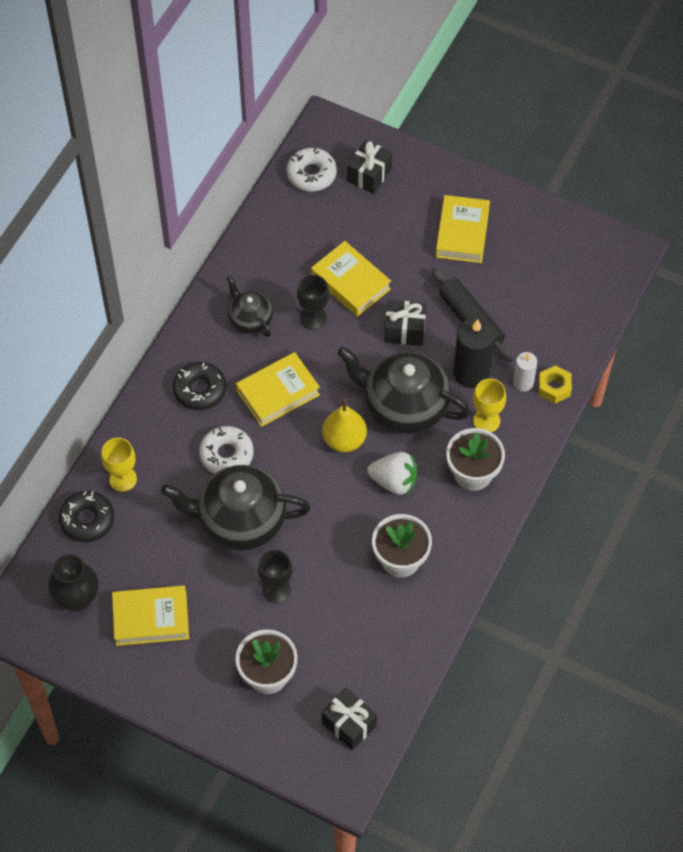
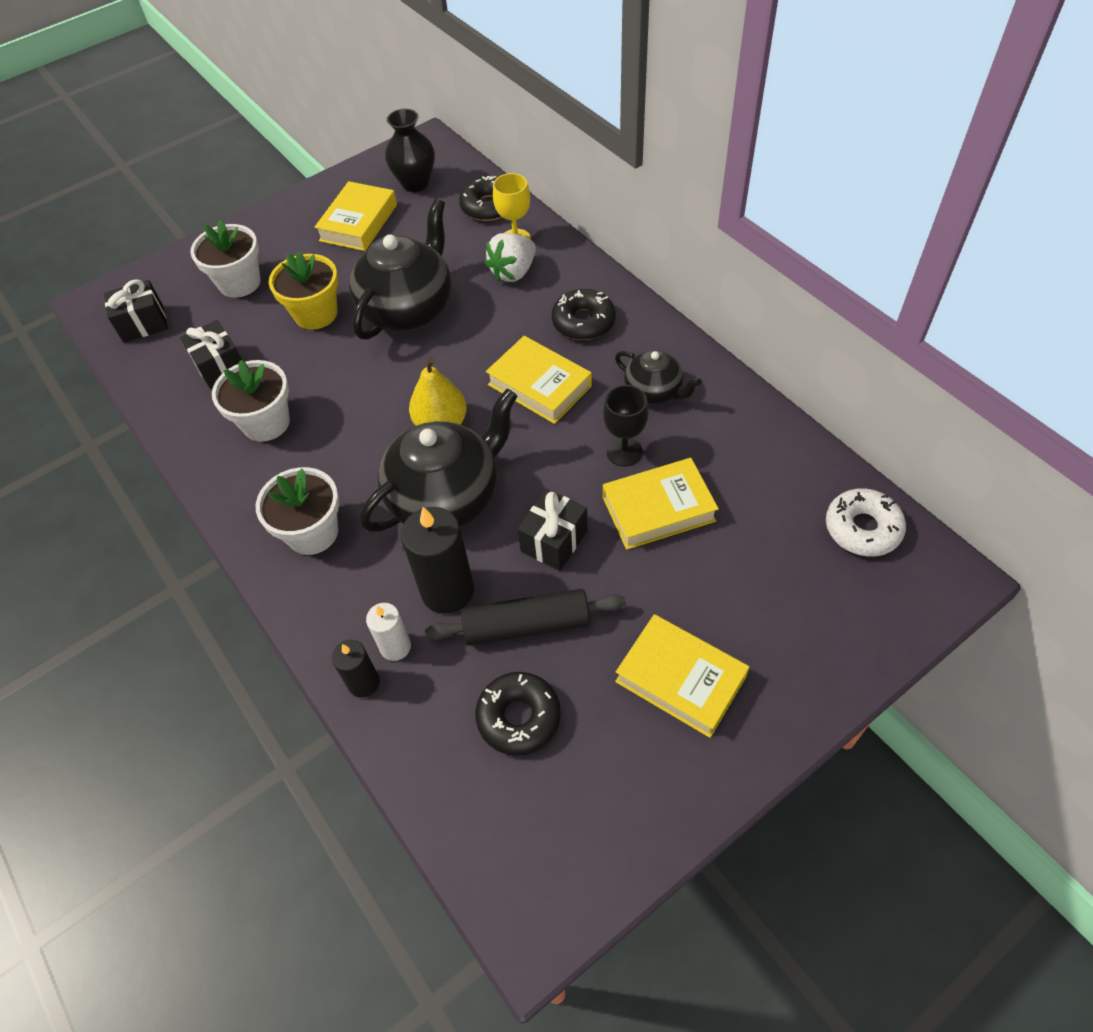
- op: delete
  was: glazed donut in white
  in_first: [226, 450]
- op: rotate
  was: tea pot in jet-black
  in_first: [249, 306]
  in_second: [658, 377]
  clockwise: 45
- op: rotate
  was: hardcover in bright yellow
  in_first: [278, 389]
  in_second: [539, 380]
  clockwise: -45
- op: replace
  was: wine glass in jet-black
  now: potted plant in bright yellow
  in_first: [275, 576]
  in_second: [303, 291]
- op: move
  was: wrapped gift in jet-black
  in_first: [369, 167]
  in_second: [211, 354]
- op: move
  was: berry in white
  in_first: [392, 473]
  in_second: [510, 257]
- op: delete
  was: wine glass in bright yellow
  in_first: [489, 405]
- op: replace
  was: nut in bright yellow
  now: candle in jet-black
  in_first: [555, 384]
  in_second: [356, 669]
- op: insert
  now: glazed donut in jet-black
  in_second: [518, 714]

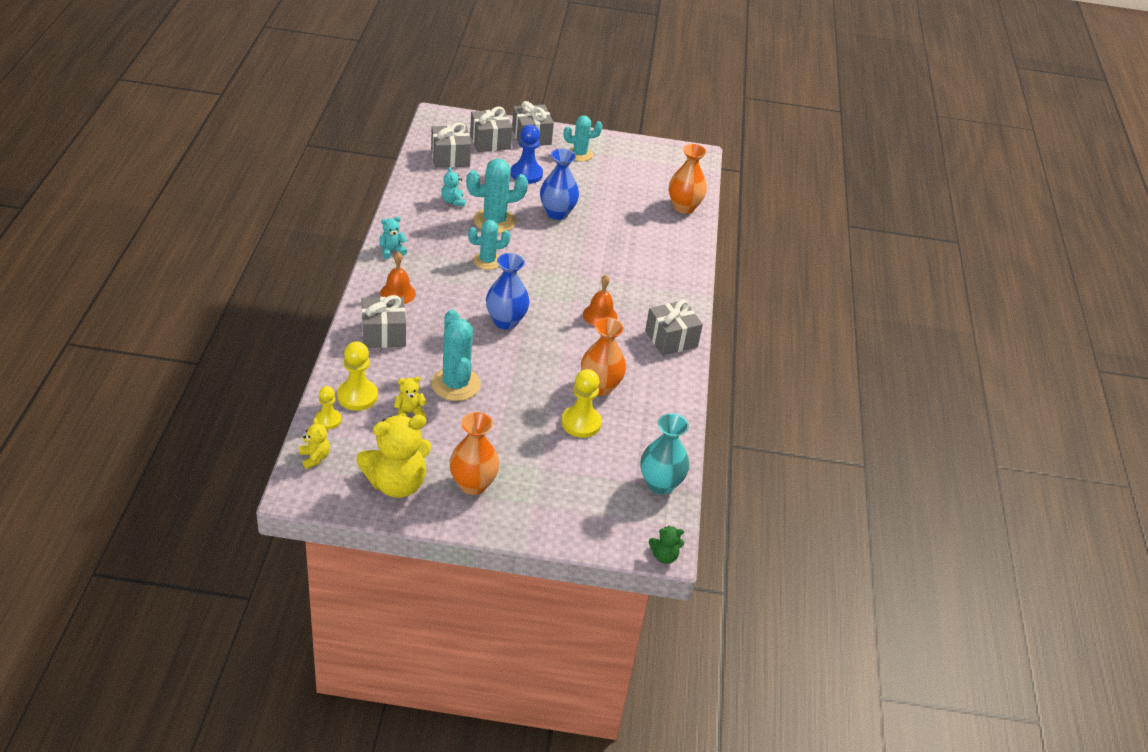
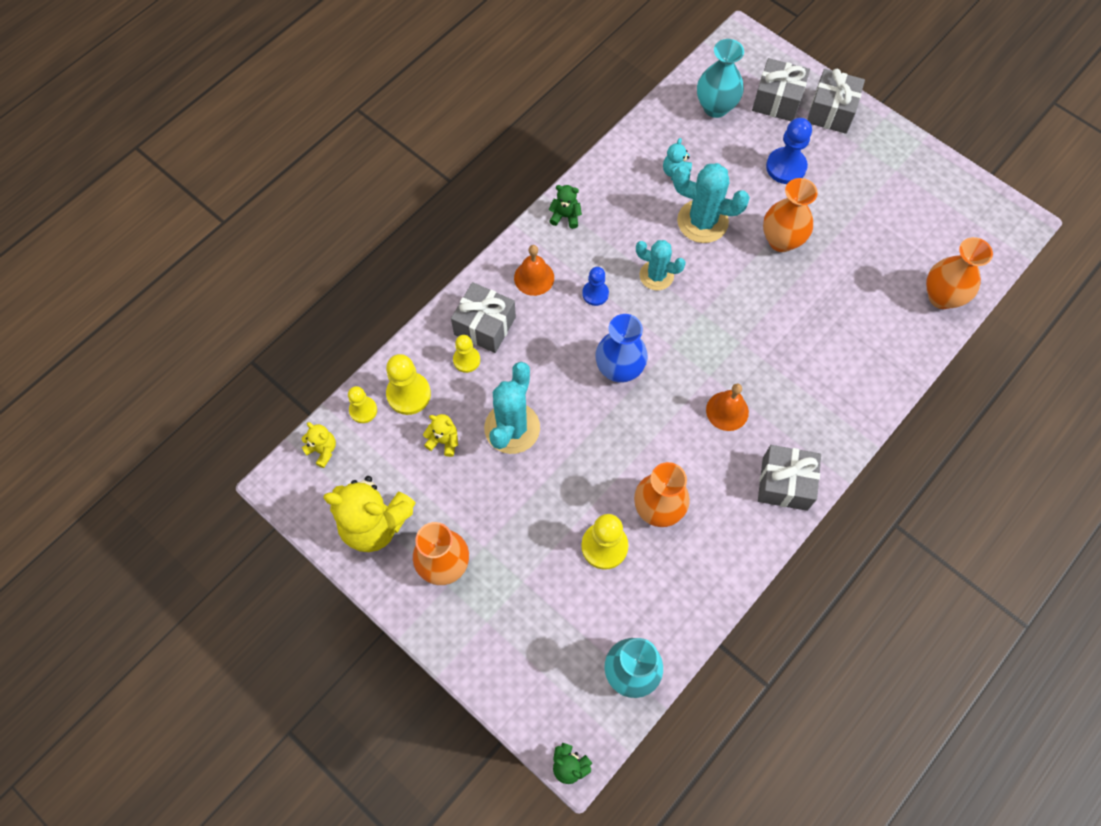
- op: rotate
  was: stuffed bear in bright yellow
  in_first: [314, 443]
  in_second: [318, 445]
  clockwise: -60
- op: recolor
  was: stuffed bear in turquoise
  now: stuffed bear in leaf-green
  in_first: [393, 237]
  in_second: [565, 207]
- op: replace
  was: wrapped gift in grey
  now: flower vase in turquoise
  in_first: [451, 145]
  in_second: [720, 78]
- op: recolor
  was: flower vase in blue
  now: flower vase in orange
  in_first: [559, 184]
  in_second: [790, 215]
- op: delete
  was: cactus in turquoise
  in_first: [583, 138]
- op: insert
  now: pawn in bright yellow
  in_second: [466, 354]
- op: insert
  now: pawn in blue
  in_second: [595, 286]

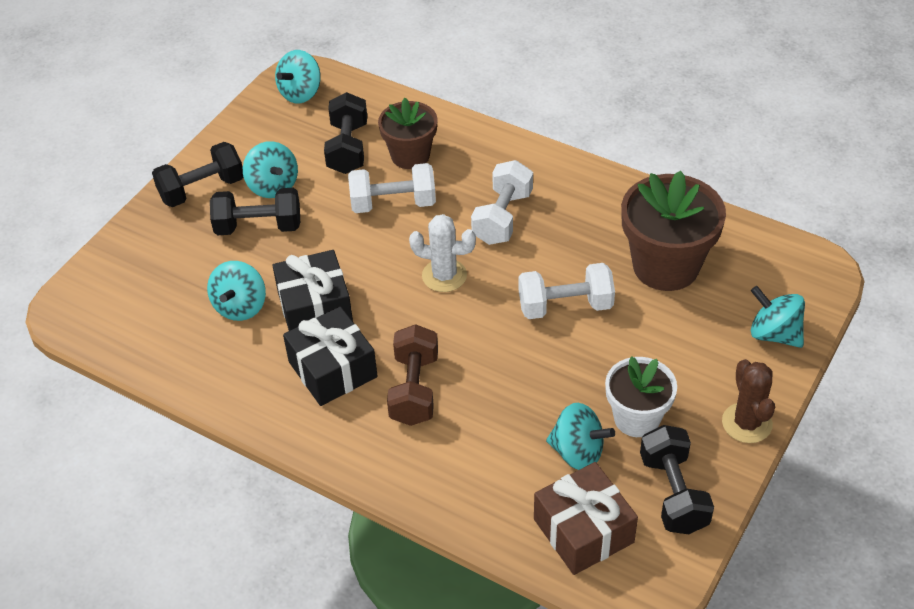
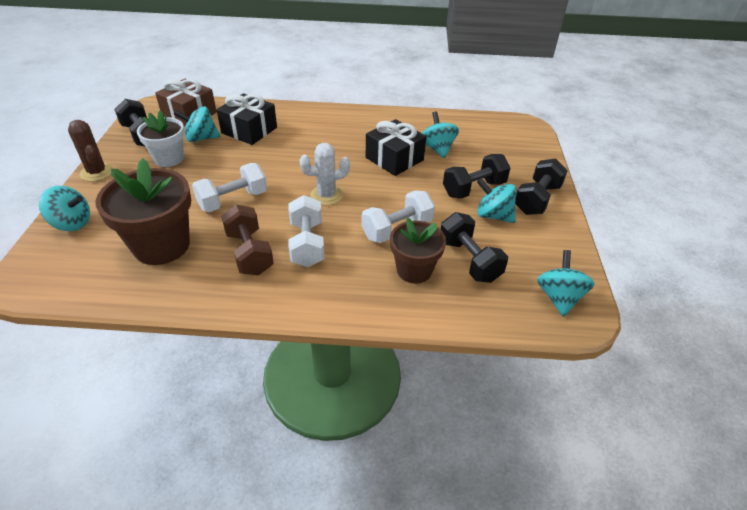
- op: move
  was: wrapped gift in jet-black
  in_first: [330, 356]
  in_second: [246, 119]
- op: move
  was: dumbbell in dark brown
  in_first: [412, 375]
  in_second: [247, 239]

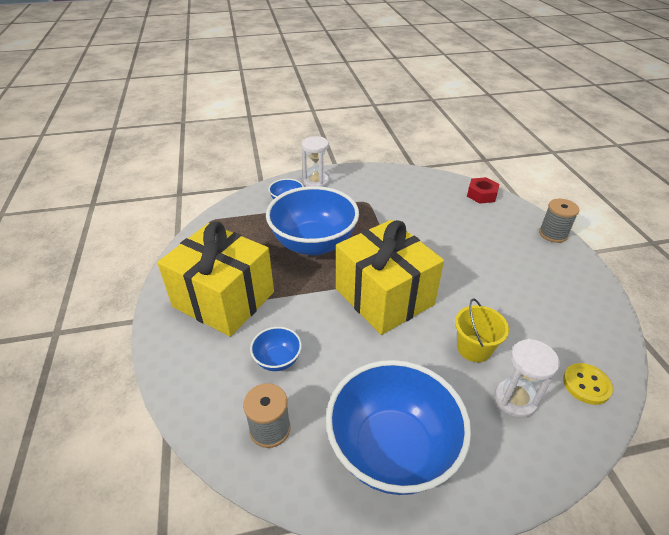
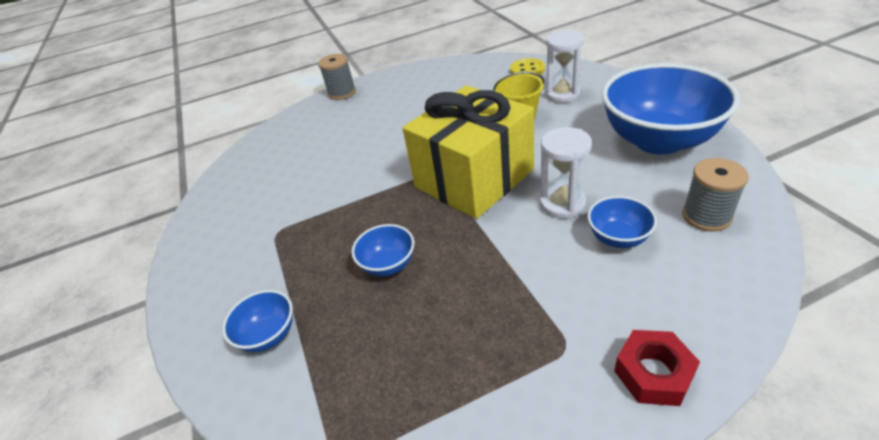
- op: delete
  was: wrapped gift in bright yellow
  in_first: [215, 279]
- op: resize
  was: serving bowl in blue
  in_first: [312, 221]
  in_second: [383, 250]
  ratio: 0.44
- op: move
  was: hourglass in white
  in_first: [315, 161]
  in_second: [566, 172]
- op: move
  was: nut in scarlet
  in_first: [483, 190]
  in_second: [657, 368]

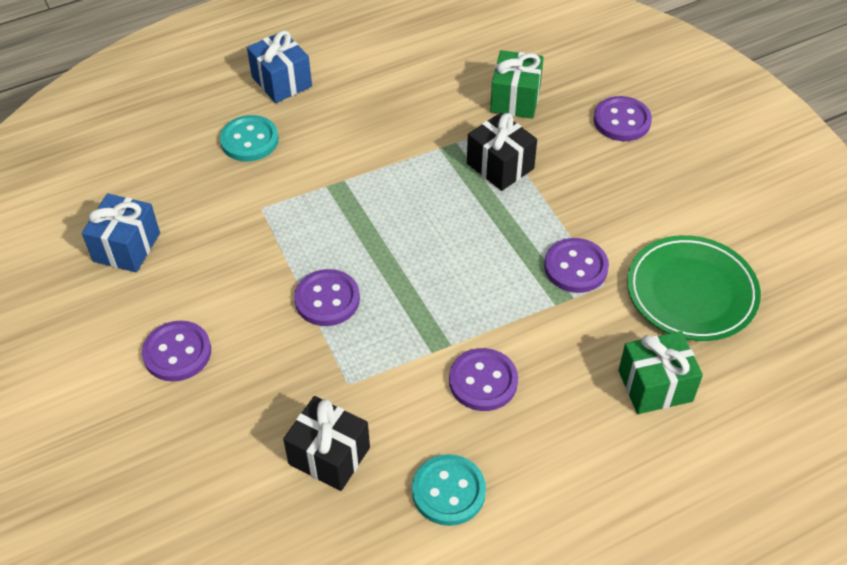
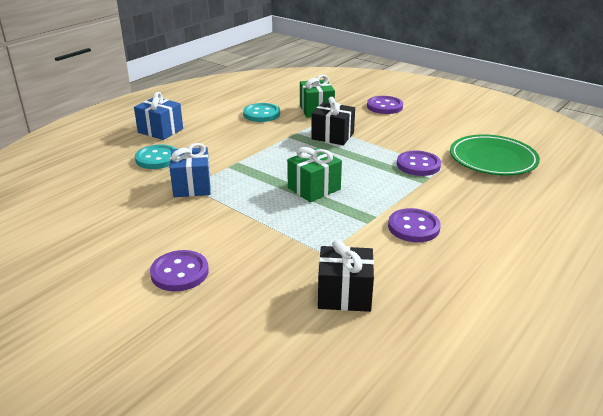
- op: move
  was: wrapped gift in blue
  in_first: [121, 232]
  in_second: [190, 170]
- op: delete
  was: button in royal purple
  in_first: [327, 297]
- op: move
  was: button in turquoise
  in_first: [449, 490]
  in_second: [261, 112]
- op: move
  was: wrapped gift in leaf-green
  in_first: [660, 372]
  in_second: [314, 174]

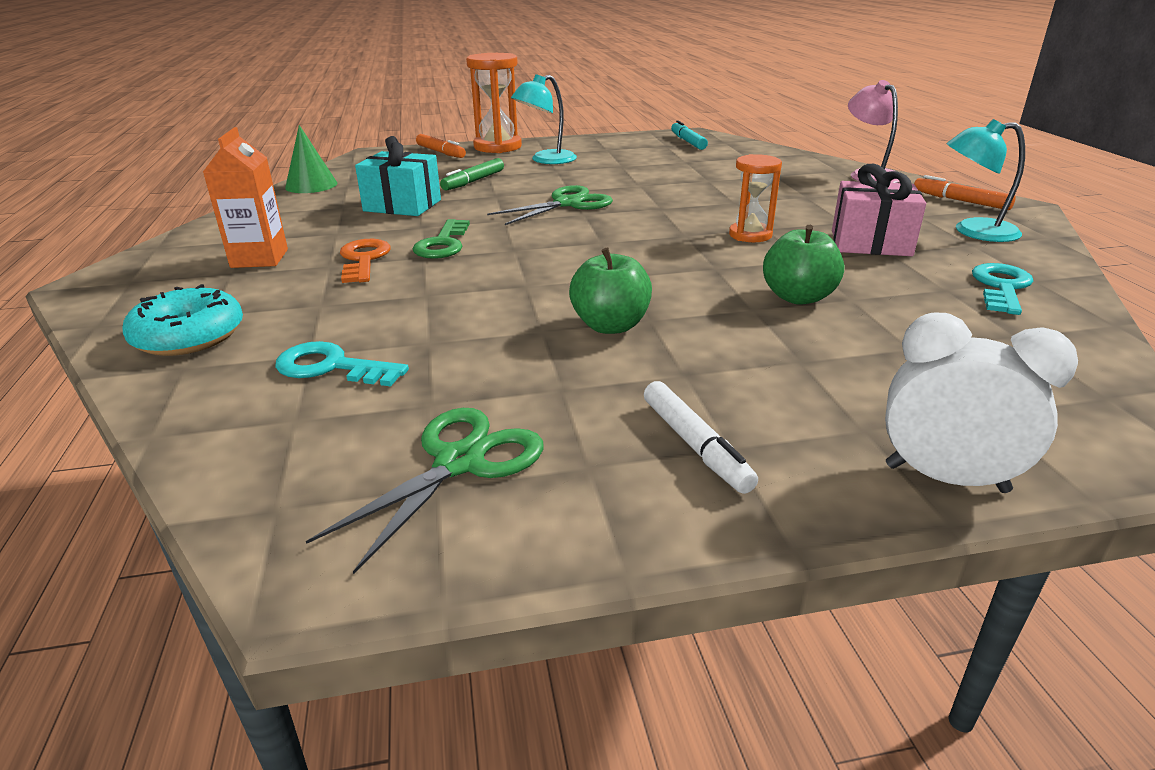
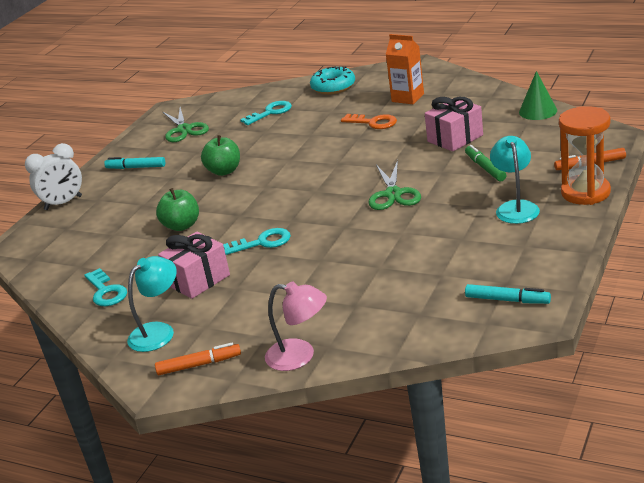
- op: recolor
  was: wrapped gift in turquoise
  now: wrapped gift in rose-pink
  in_first: [398, 176]
  in_second: [454, 124]
- op: delete
  was: door key in leaf-green
  in_first: [441, 239]
- op: recolor
  was: marker in white
  now: marker in turquoise
  in_first: [701, 437]
  in_second: [134, 163]
- op: replace
  was: hourglass in orange
  now: door key in turquoise
  in_first: [755, 198]
  in_second: [257, 241]

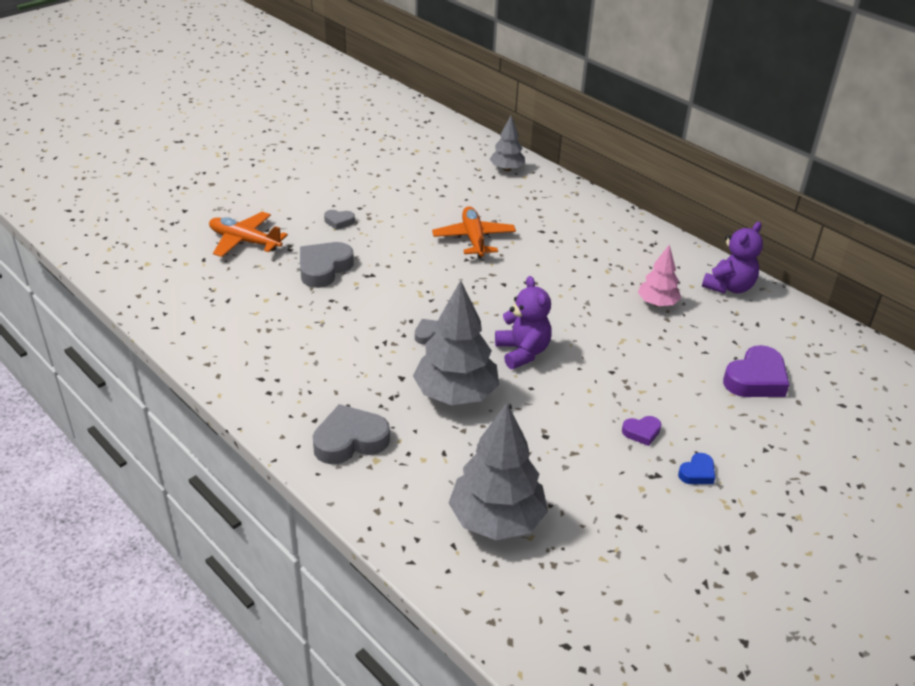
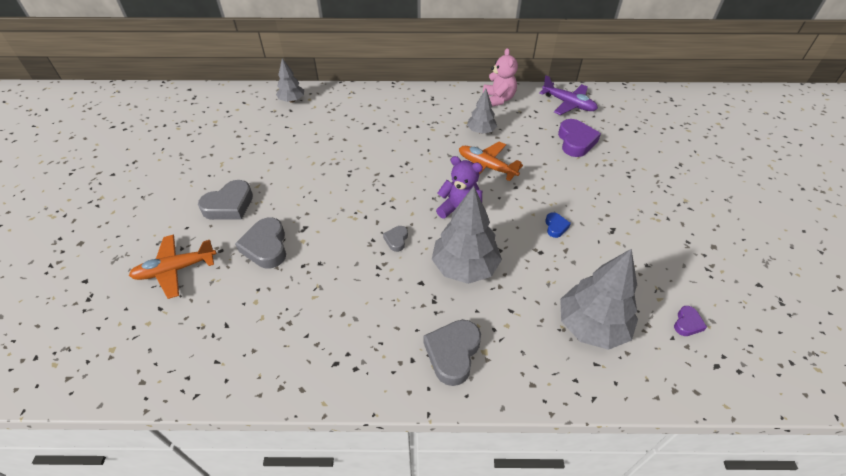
- op: resize
  was: heart in grey
  in_first: [339, 220]
  in_second: [225, 200]
  ratio: 1.93
- op: move
  was: toy plane in orange
  in_first: [474, 232]
  in_second: [491, 161]
- op: move
  was: heart in royal purple
  in_first: [641, 431]
  in_second: [690, 321]
- op: recolor
  was: tree in rose-pink
  now: tree in grey
  in_first: [659, 276]
  in_second: [482, 111]
- op: move
  was: heart in blue
  in_first: [696, 468]
  in_second: [558, 225]
- op: recolor
  was: stuffed bear in royal purple
  now: stuffed bear in rose-pink
  in_first: [732, 258]
  in_second: [500, 77]
- op: insert
  now: toy plane in royal purple
  in_second: [568, 95]

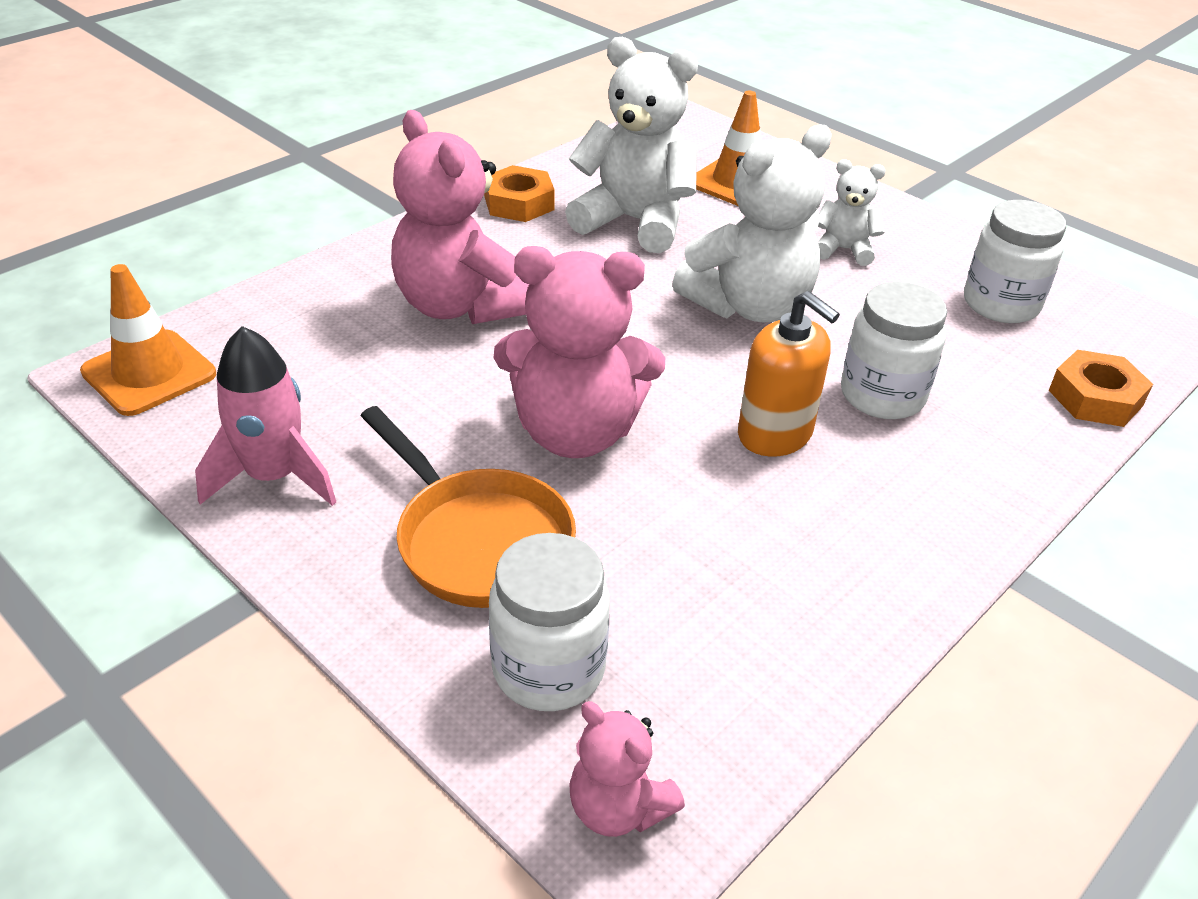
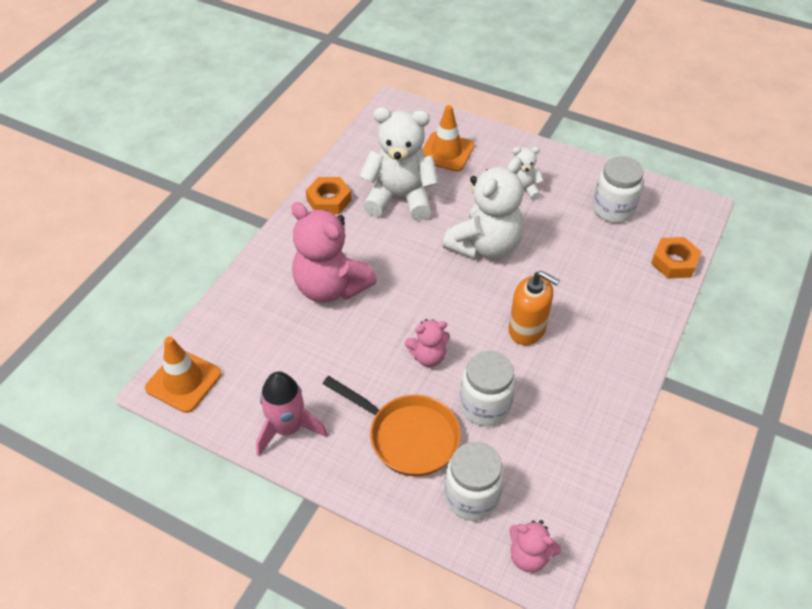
- op: resize
  was: stuffed bear in rose-pink
  in_first: [579, 352]
  in_second: [427, 343]
  ratio: 0.51
- op: move
  was: jam jar in white
  in_first: [894, 350]
  in_second: [488, 388]

